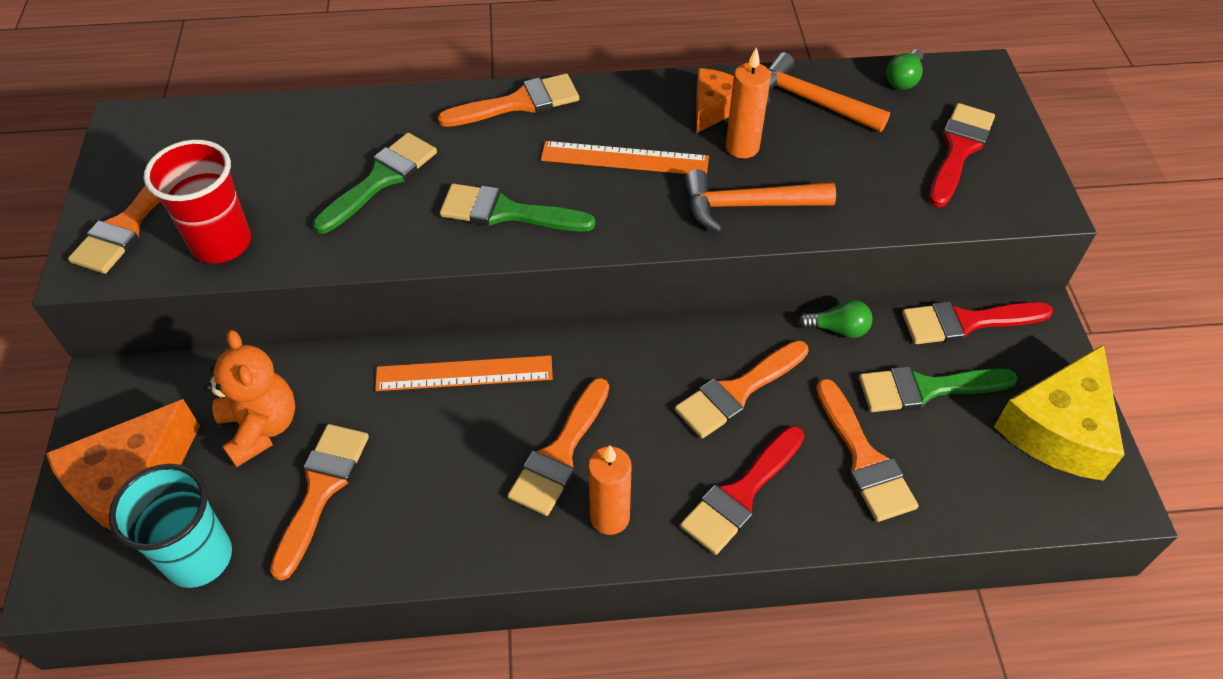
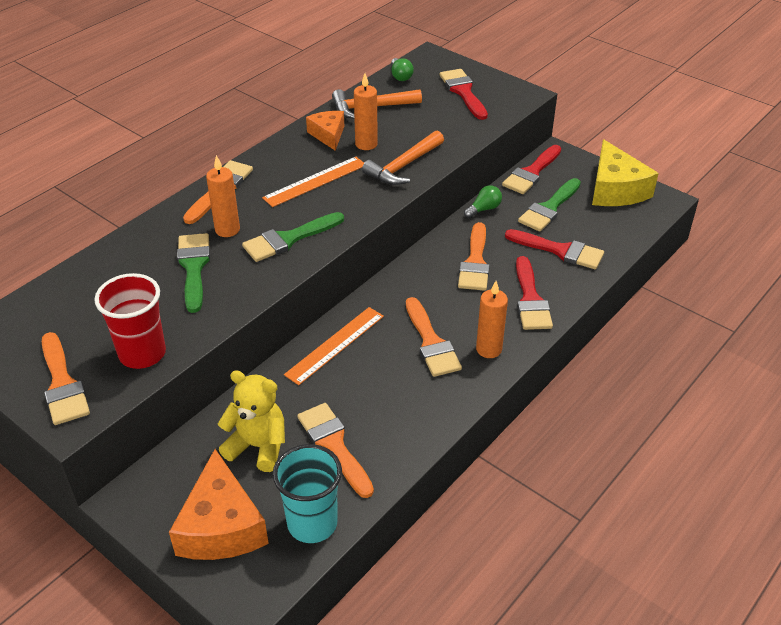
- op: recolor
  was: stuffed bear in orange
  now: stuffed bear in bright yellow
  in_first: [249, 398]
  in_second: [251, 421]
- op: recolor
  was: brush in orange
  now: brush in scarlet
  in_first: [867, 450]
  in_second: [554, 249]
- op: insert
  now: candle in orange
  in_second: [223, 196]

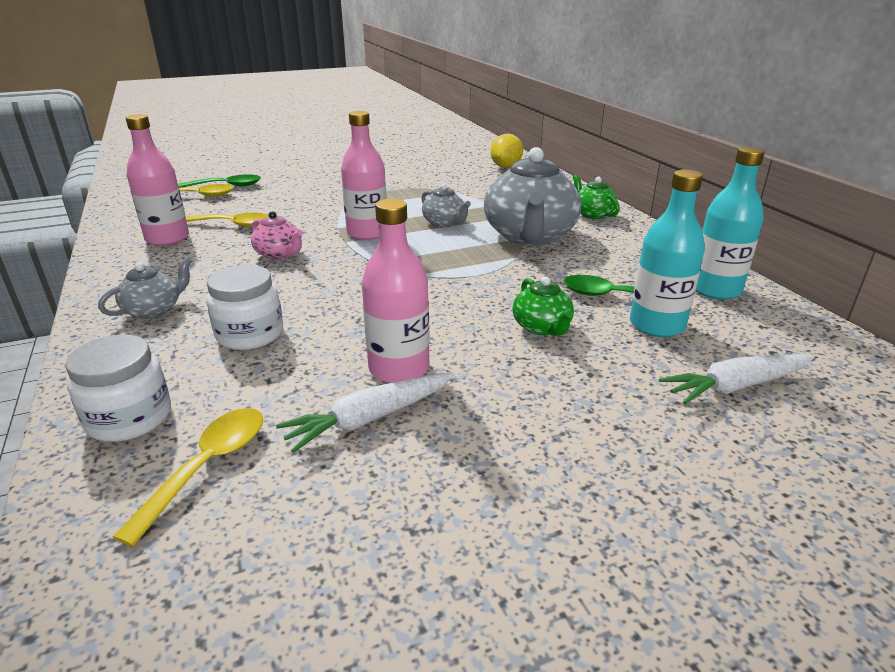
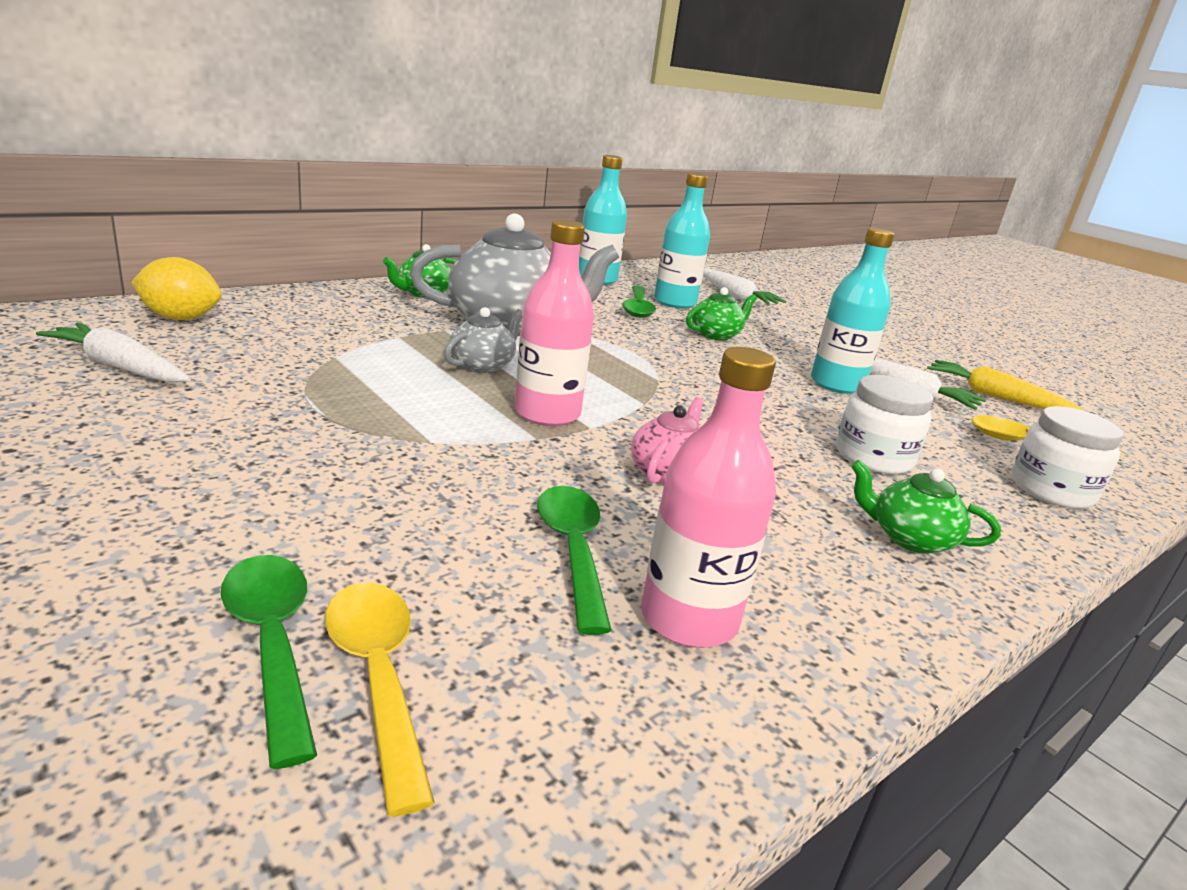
- op: recolor
  was: tea pot in grey
  now: tea pot in leaf-green
  in_first: [145, 288]
  in_second: [926, 507]
- op: recolor
  was: teaspoon in bright yellow
  now: teaspoon in leaf-green
  in_first: [227, 220]
  in_second: [574, 560]
- op: recolor
  was: drink bottle in rose-pink
  now: drink bottle in turquoise
  in_first: [395, 291]
  in_second: [853, 311]
- op: insert
  now: root vegetable in white
  in_second: [113, 352]
- op: insert
  now: root vegetable in bright yellow
  in_second: [1006, 385]

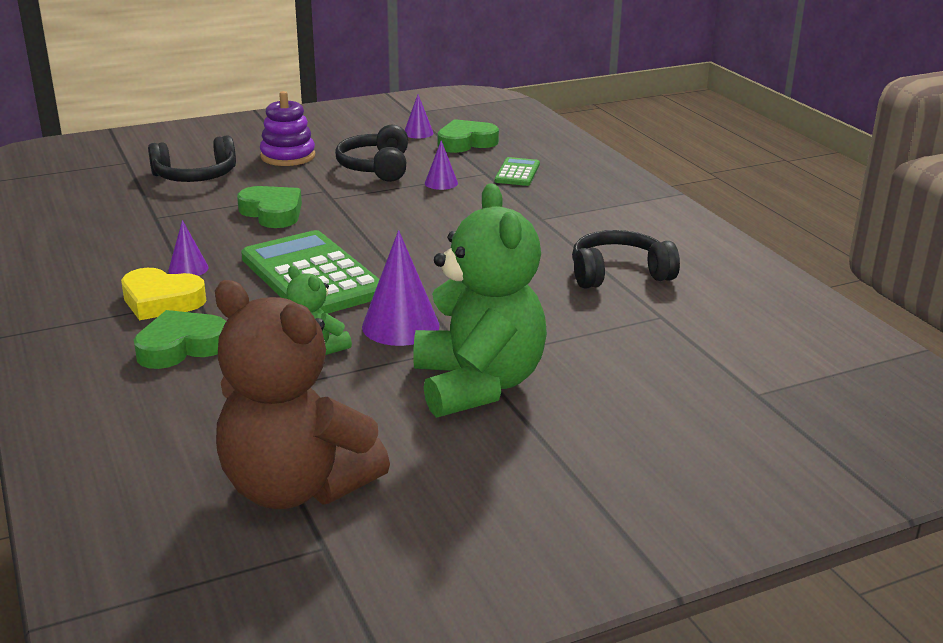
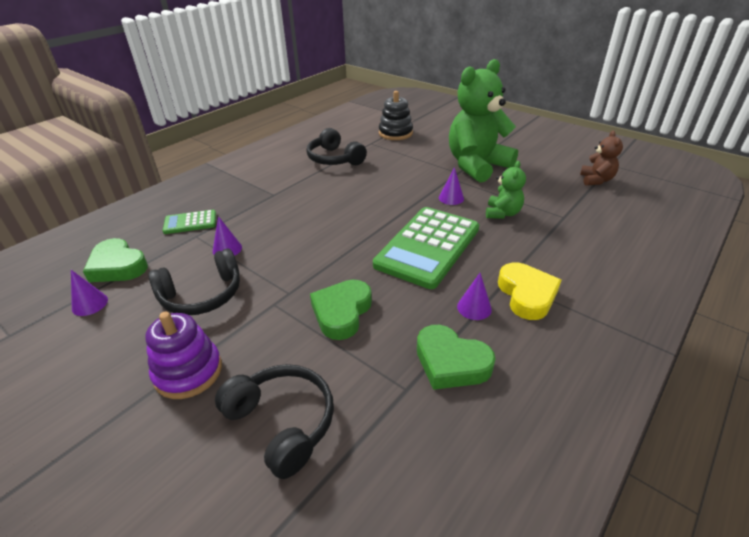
- op: move
  was: heart in leaf-green
  in_first: [180, 339]
  in_second: [456, 357]
- op: resize
  was: stuffed bear in dark brown
  in_first: [302, 394]
  in_second: [601, 158]
  ratio: 0.47
- op: resize
  was: cone in royal purple
  in_first: [401, 288]
  in_second: [451, 186]
  ratio: 0.56
- op: insert
  now: stacking rings in jet-black
  in_second: [396, 115]

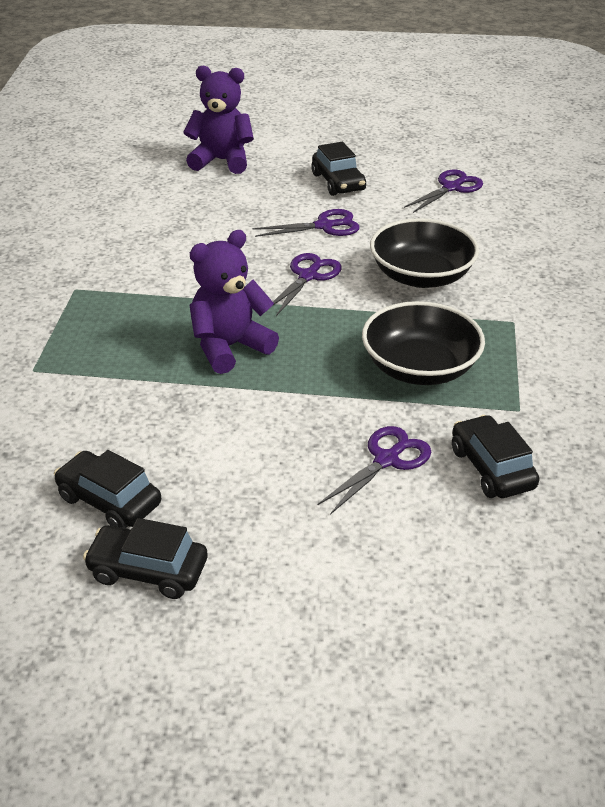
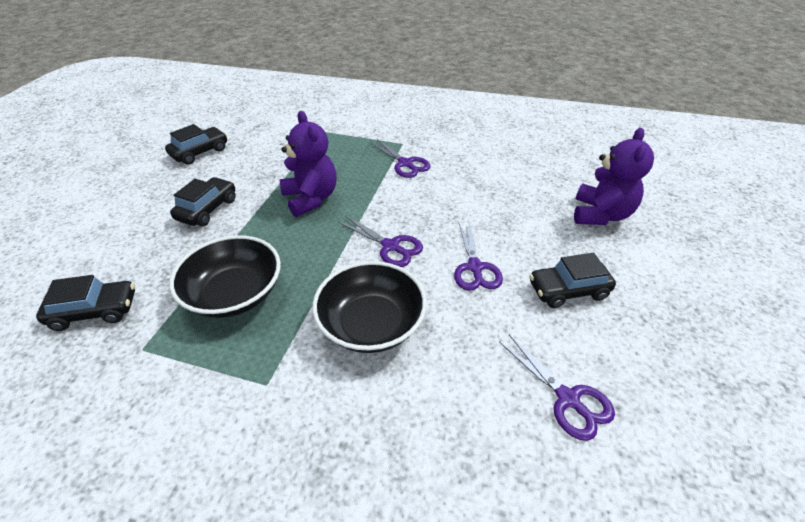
- op: move
  was: toy car in jet-black
  in_first: [145, 558]
  in_second: [203, 201]
- op: move
  was: scissors in royal purple
  in_first: [374, 470]
  in_second: [400, 158]

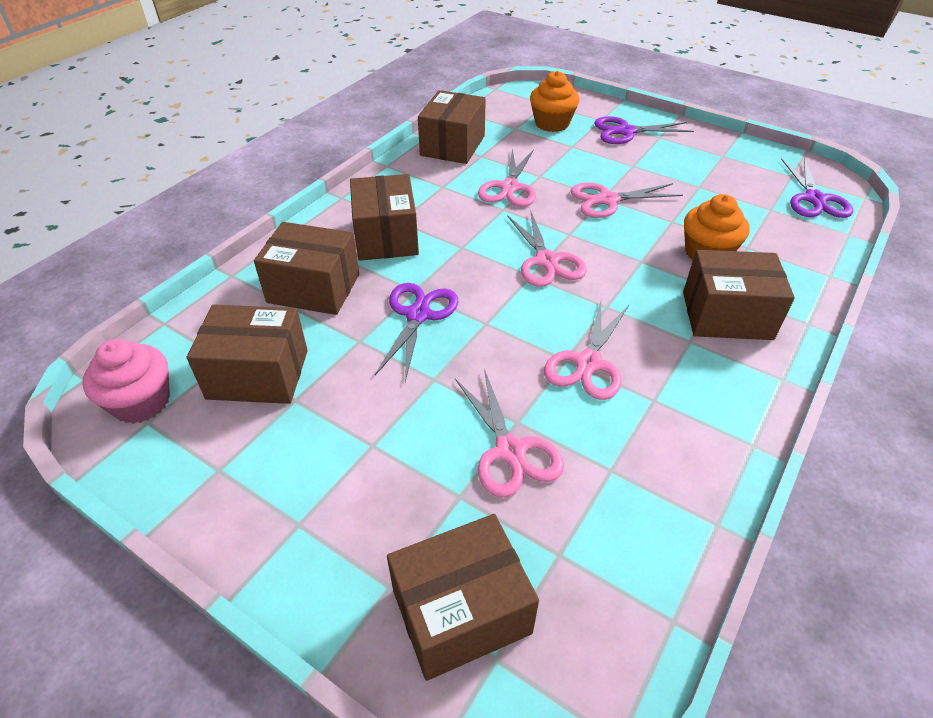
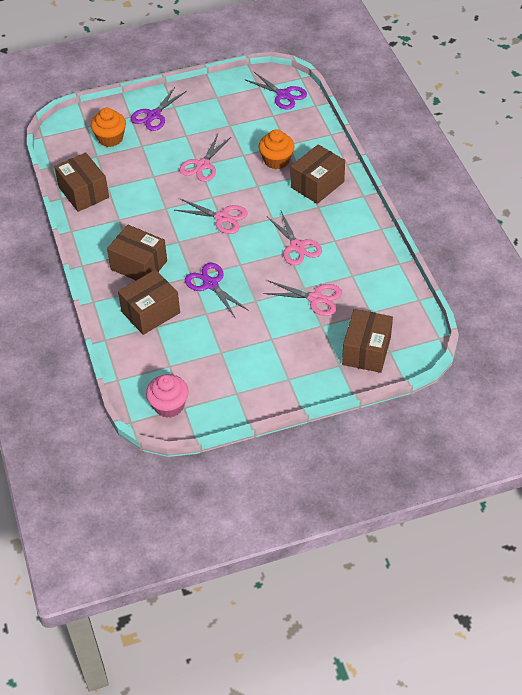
- op: delete
  was: package in dark brown
  in_first: [247, 354]
- op: delete
  was: scissors in rose-pink
  in_first: [507, 178]

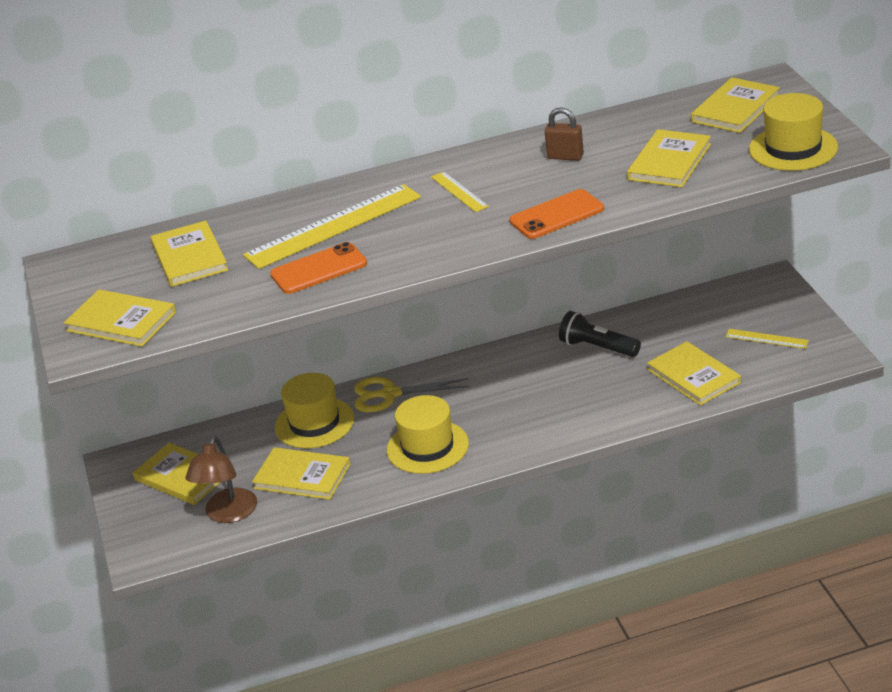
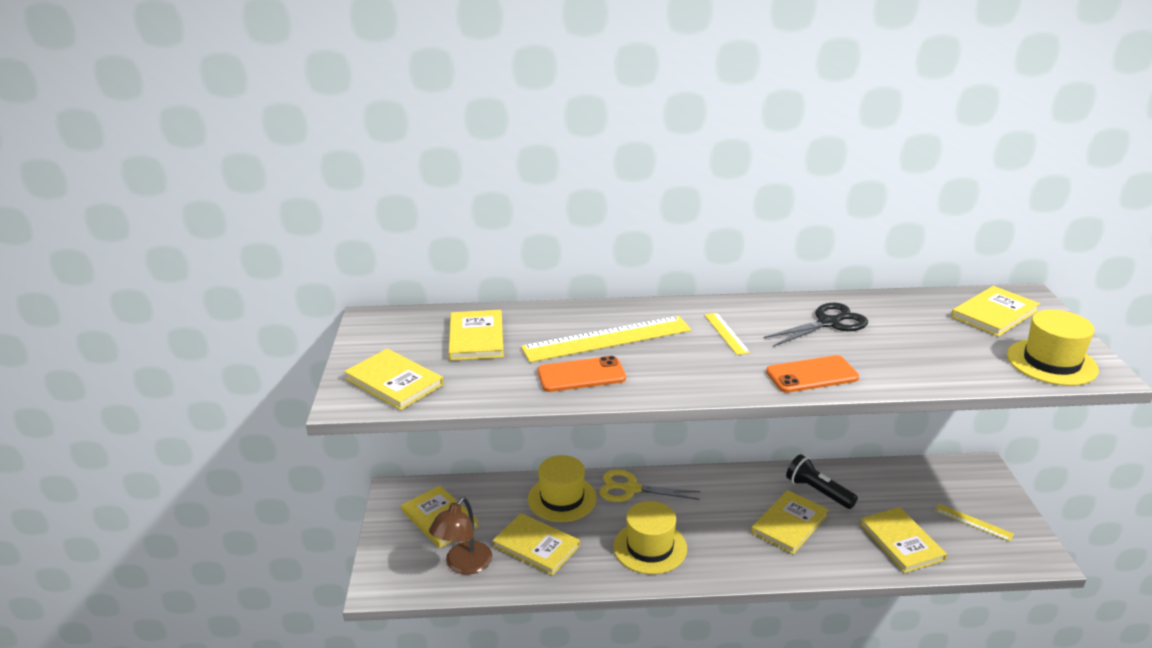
- op: replace
  was: padlock in dark brown
  now: scissors in jet-black
  in_first: [564, 134]
  in_second: [815, 324]
- op: move
  was: hardcover in bright yellow
  in_first: [669, 158]
  in_second: [790, 522]

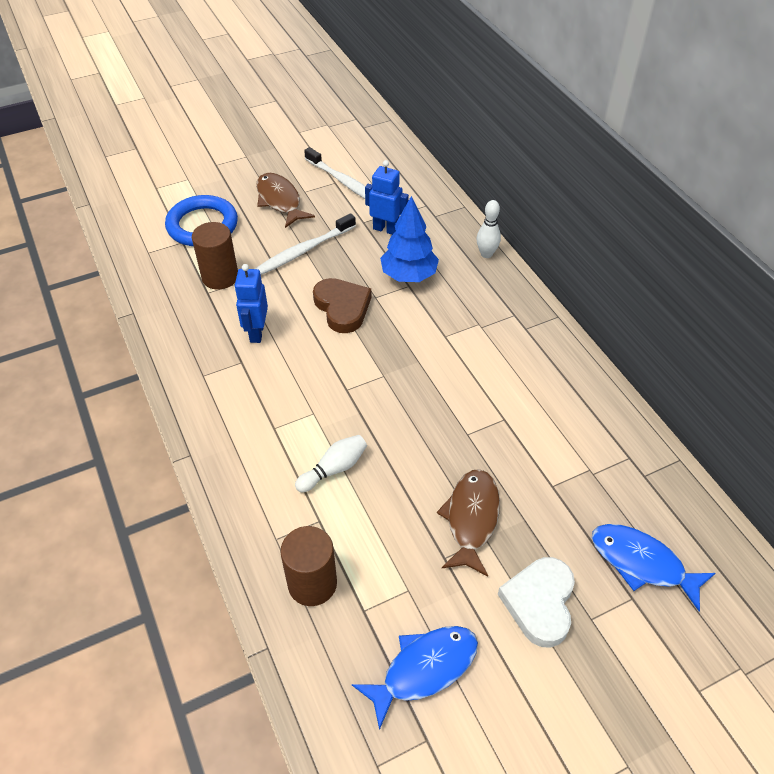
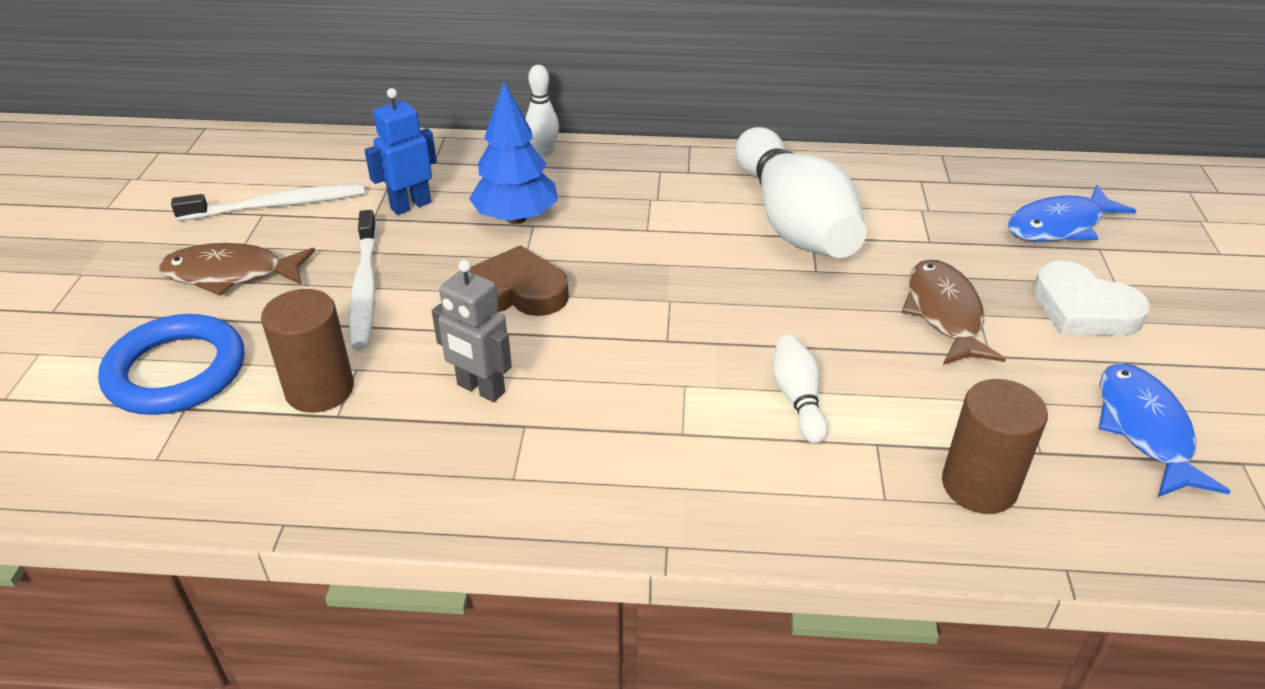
- op: recolor
  was: robot in blue
  now: robot in grey
  in_first: [251, 303]
  in_second: [472, 331]
- op: rotate
  was: toy fish in dark brown
  in_first: [468, 523]
  in_second: [954, 312]
  clockwise: 45
- op: insert
  now: tenpin in white
  in_second: [801, 192]

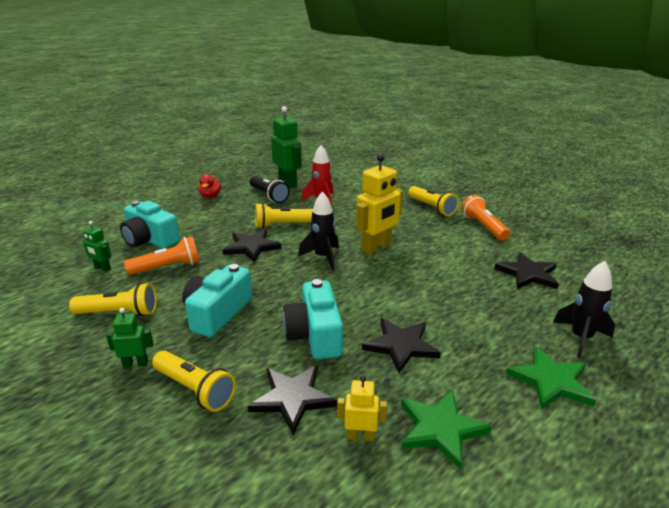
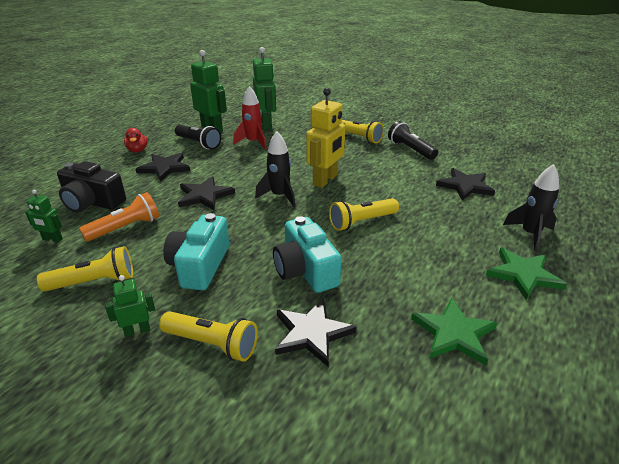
- op: recolor
  was: compact camera in turquoise
  now: compact camera in jet-black
  in_first: [150, 225]
  in_second: [91, 187]
- op: move
  was: torch in bright yellow
  in_first: [284, 215]
  in_second: [364, 214]
- op: delete
  was: robot in bright yellow
  in_first: [362, 408]
- op: move
  was: star shape in jet-black
  in_first: [401, 345]
  in_second: [163, 167]
- op: recolor
  was: torch in orange
  now: torch in jet-black
  in_first: [485, 217]
  in_second: [413, 140]
- op: insert
  now: robot in leaf-green
  in_second: [264, 88]

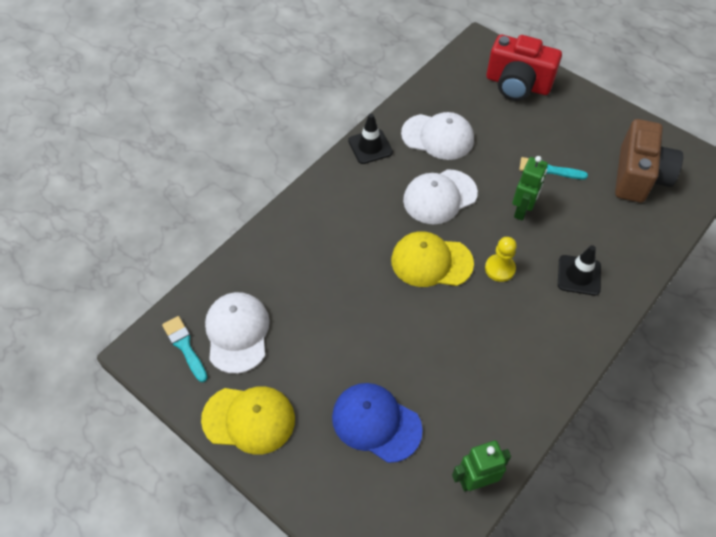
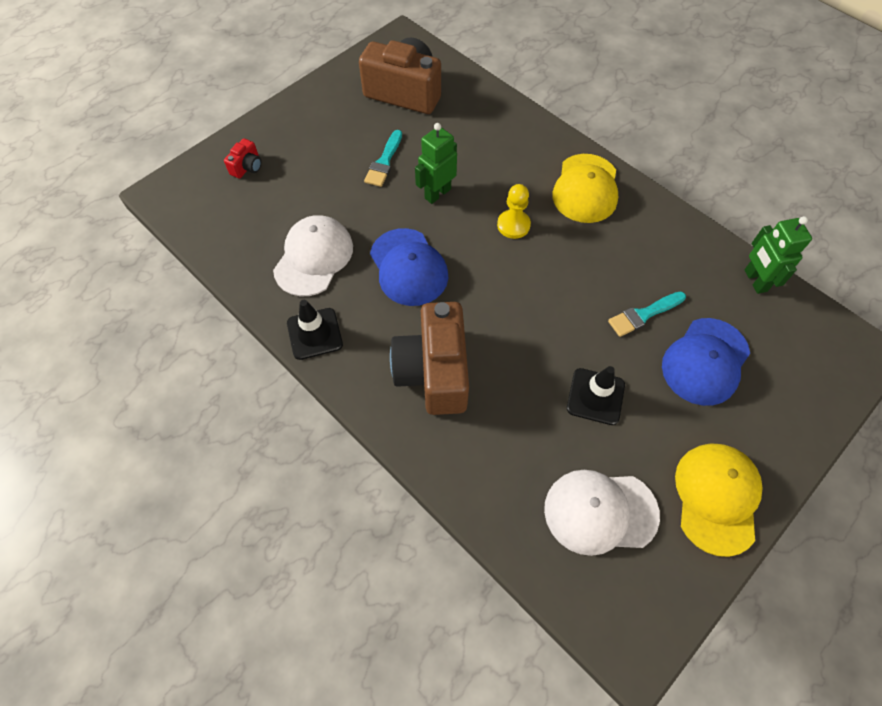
- op: move
  was: brush in turquoise
  in_first: [184, 349]
  in_second: [647, 314]
- op: move
  was: baseball cap in bright yellow
  in_first: [432, 259]
  in_second: [585, 188]
- op: recolor
  was: baseball cap in white
  now: baseball cap in blue
  in_first: [440, 196]
  in_second: [409, 267]
- op: resize
  was: compact camera in scarlet
  in_first: [524, 68]
  in_second: [243, 158]
  ratio: 0.43
- op: rotate
  was: robot in leaf-green
  in_first: [530, 188]
  in_second: [436, 163]
  clockwise: -75
- op: move
  was: traffic cone in jet-black
  in_first: [579, 270]
  in_second: [596, 395]
- op: insert
  now: compact camera in dark brown
  in_second: [429, 358]

